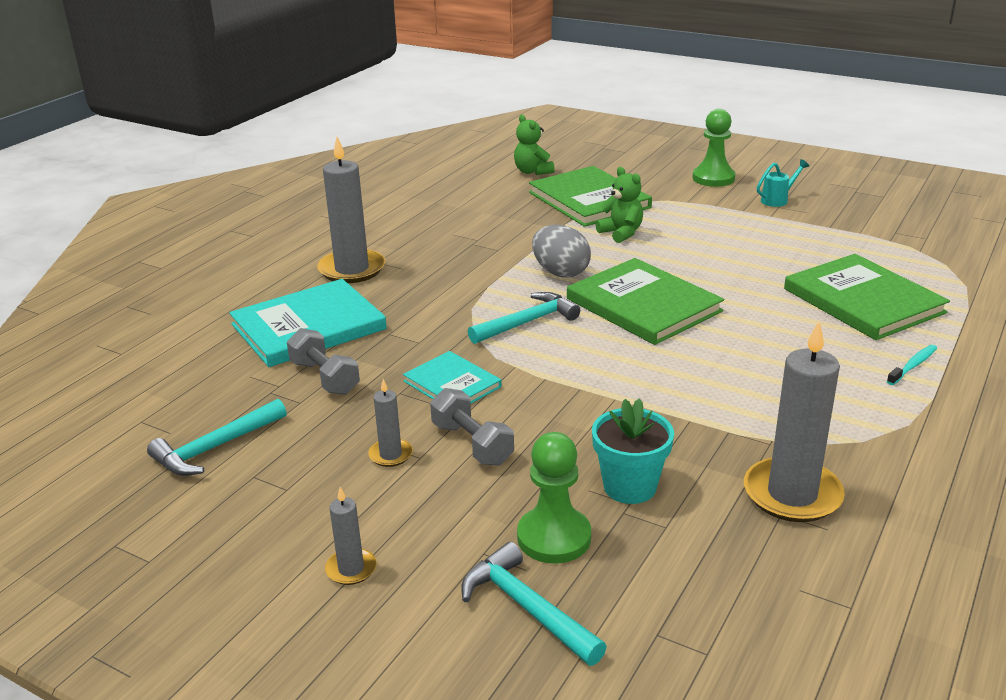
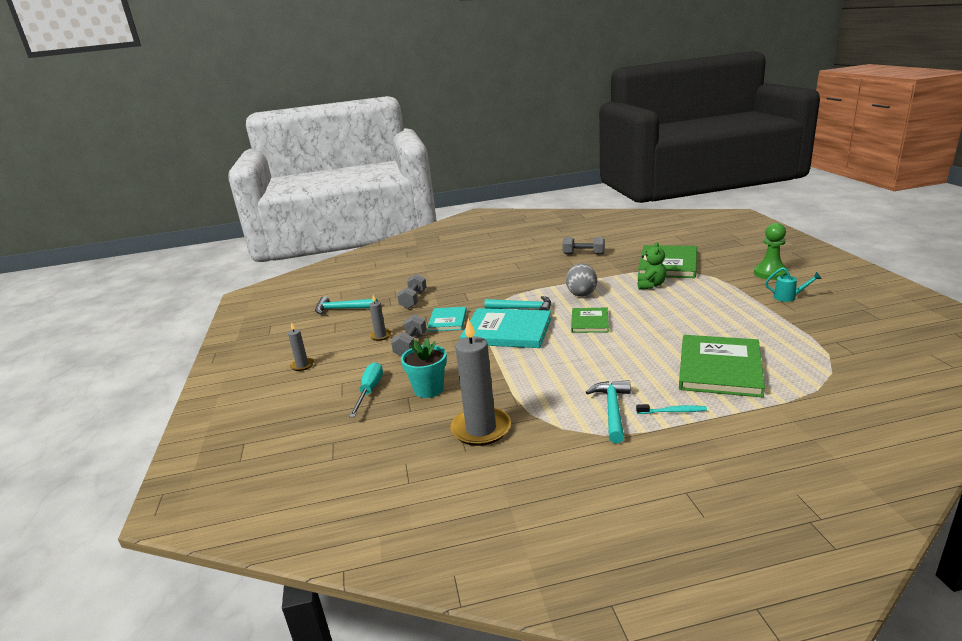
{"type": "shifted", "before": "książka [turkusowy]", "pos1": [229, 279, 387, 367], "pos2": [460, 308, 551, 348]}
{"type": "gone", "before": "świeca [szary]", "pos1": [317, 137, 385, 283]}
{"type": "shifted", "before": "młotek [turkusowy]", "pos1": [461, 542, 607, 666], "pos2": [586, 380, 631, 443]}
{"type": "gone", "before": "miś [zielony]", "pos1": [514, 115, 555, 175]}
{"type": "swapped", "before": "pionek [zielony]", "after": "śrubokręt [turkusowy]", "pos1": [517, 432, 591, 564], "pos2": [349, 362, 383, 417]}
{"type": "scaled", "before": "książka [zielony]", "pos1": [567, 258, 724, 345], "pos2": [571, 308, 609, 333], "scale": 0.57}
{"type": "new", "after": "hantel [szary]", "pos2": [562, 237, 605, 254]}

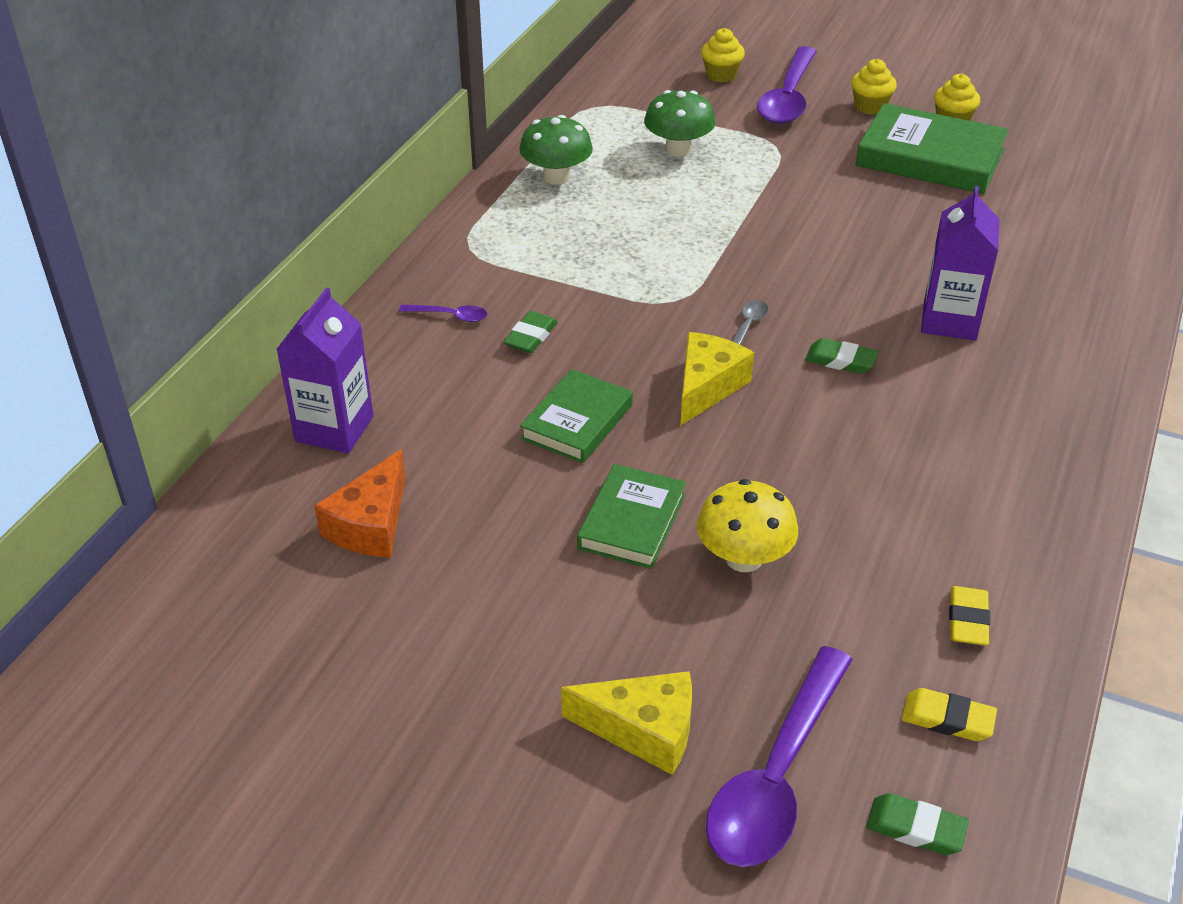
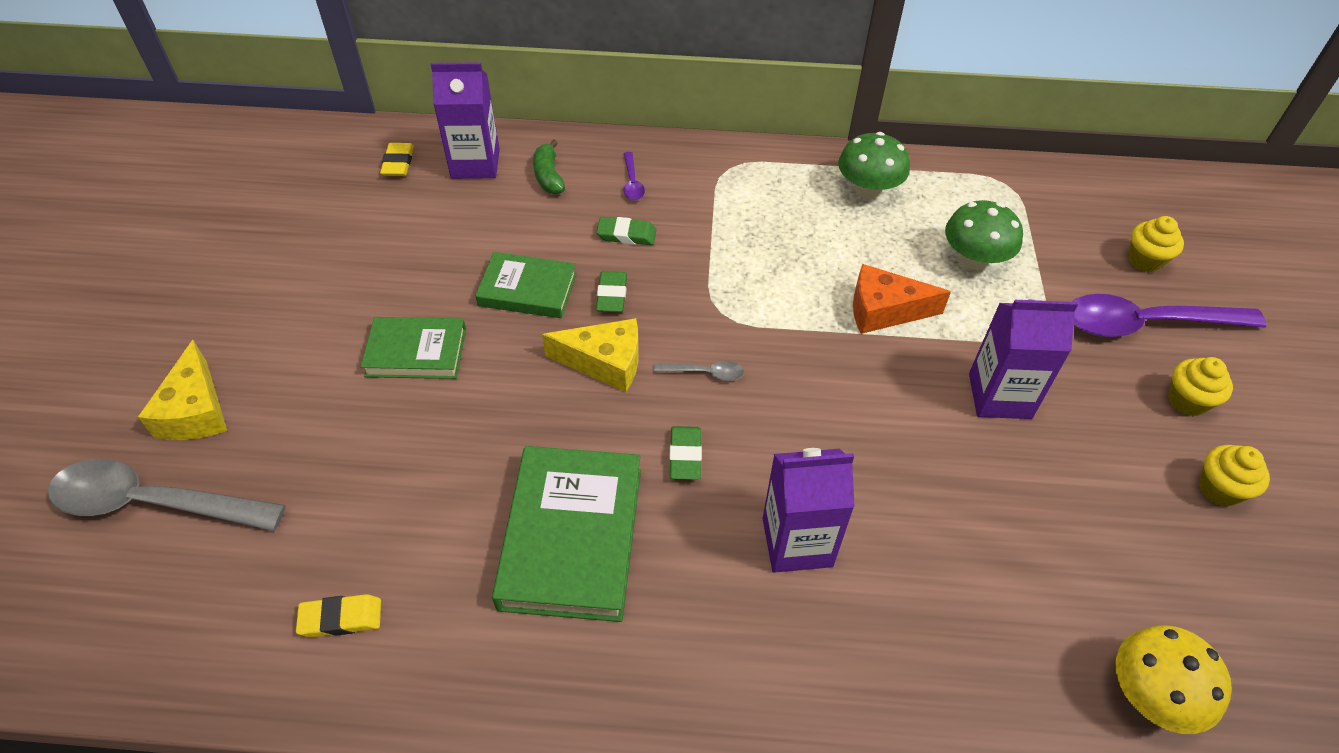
{"type": "shifted", "before": "ser [pomarańczowy]", "pos1": [314, 449, 406, 558], "pos2": [853, 264, 951, 334]}
{"type": "shifted", "before": "grzyb [żółty]", "pos1": [697, 479, 798, 572], "pos2": [1115, 625, 1232, 734]}
{"type": "repainted", "before": "łyżka [fioletowy]", "after": "łyżka [szary]", "pos1": [706, 646, 853, 867], "pos2": [48, 459, 285, 531]}
{"type": "shifted", "before": "książka [zielony]", "pos1": [856, 103, 1009, 194], "pos2": [492, 446, 641, 622]}
{"type": "shifted", "before": "gumka do mazania [zielony]", "pos1": [866, 793, 969, 855], "pos2": [596, 271, 627, 313]}
{"type": "shifted", "before": "gumka do mazania [żółty]", "pos1": [902, 688, 997, 741], "pos2": [380, 143, 414, 176]}
{"type": "new", "after": "banan [zielony]", "pos2": [533, 139, 565, 194]}
{"type": "new", "after": "karton mleka [fioletowy]", "pos2": [969, 299, 1078, 419]}

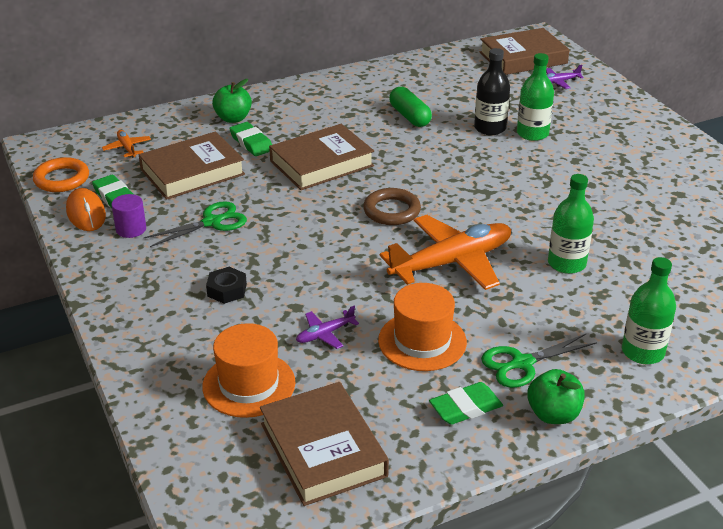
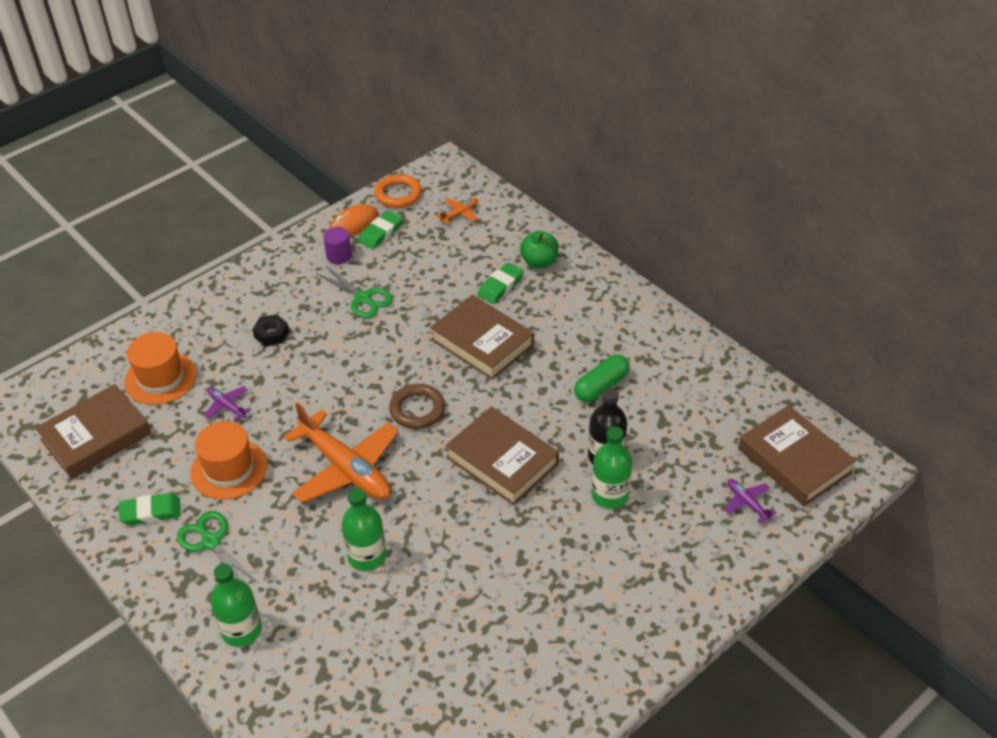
{"type": "shifted", "before": "książka [brązowy]", "pos1": [138, 131, 245, 200], "pos2": [445, 407, 559, 505]}
{"type": "rotated", "before": "gumka do mazania [zielony]", "pos1": [429, 382, 503, 425], "pos2": [119, 493, 181, 525], "turn": -60}
{"type": "gone", "before": "jabłko [zielony]", "pos1": [527, 369, 585, 424]}

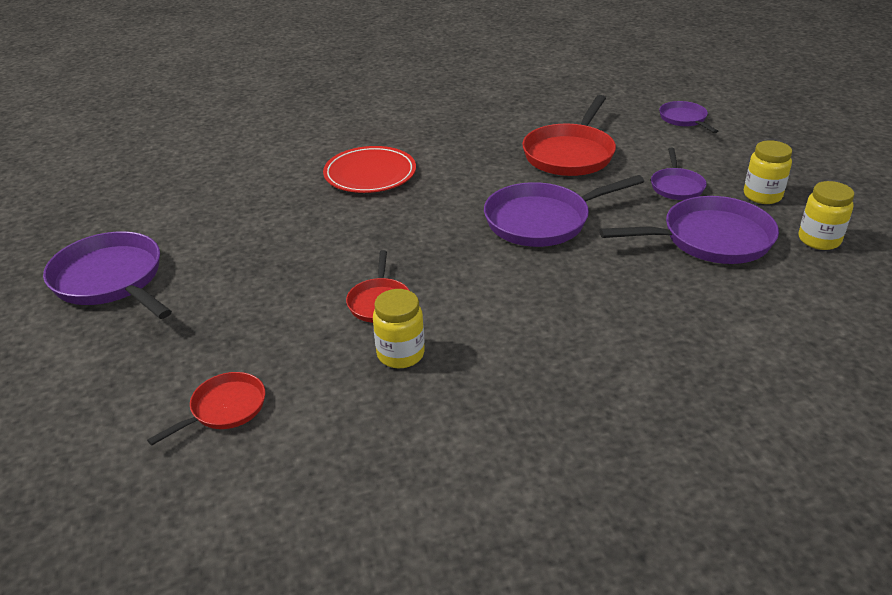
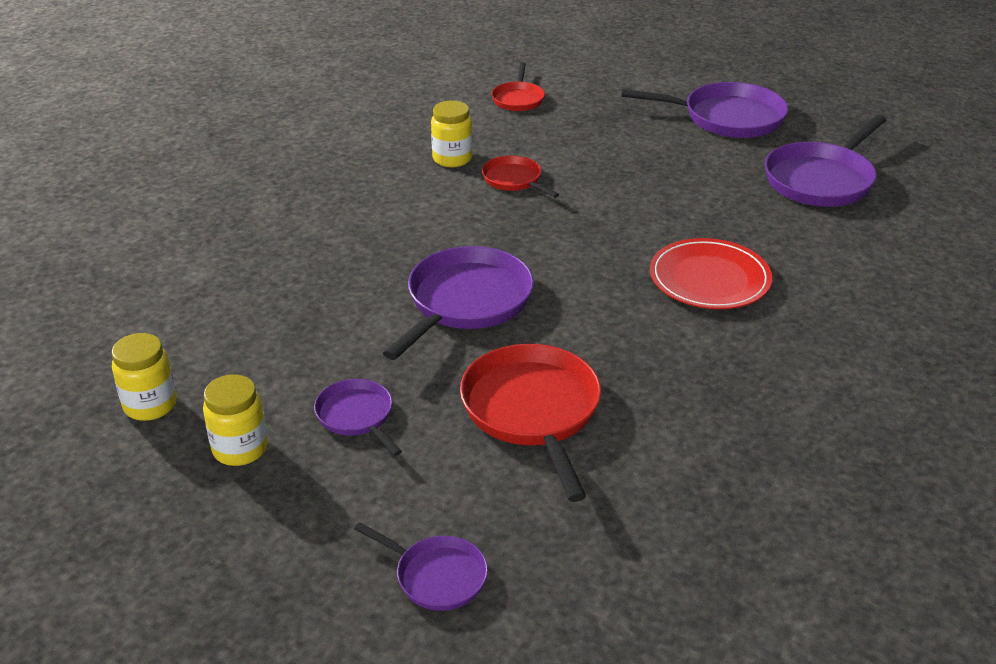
{"type": "shifted", "before": "patelnia [fioletowy]", "pos1": [599, 196, 779, 264], "pos2": [765, 115, 886, 207]}

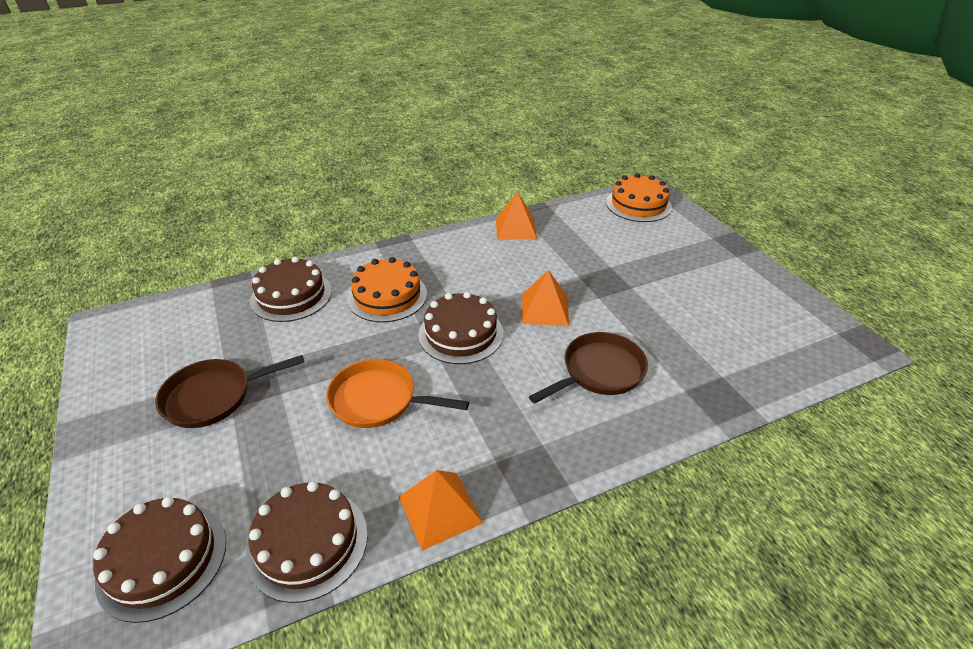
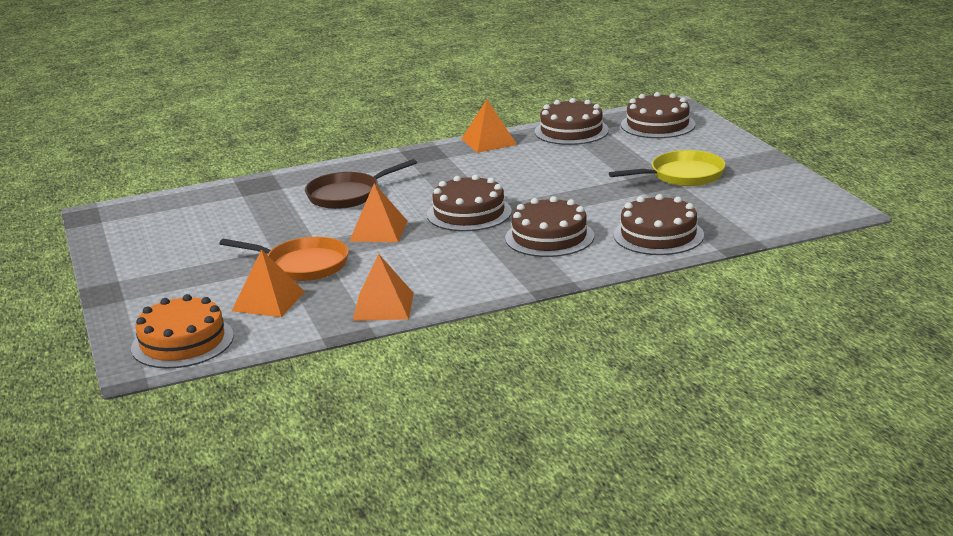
{"type": "repainted", "before": "patelnia [brązowy]", "after": "patelnia [żółty]", "pos1": [155, 355, 305, 428], "pos2": [609, 150, 726, 186]}
{"type": "shifted", "before": "patelnia [pomarańczowy]", "pos1": [326, 359, 469, 428], "pos2": [219, 237, 349, 281]}
{"type": "repainted", "before": "tort [pomarańczowy]", "after": "tort [brązowy]", "pos1": [347, 257, 427, 322], "pos2": [505, 196, 594, 257]}
{"type": "new", "after": "piramida [pomarańczowy]", "pos2": [232, 249, 305, 317]}

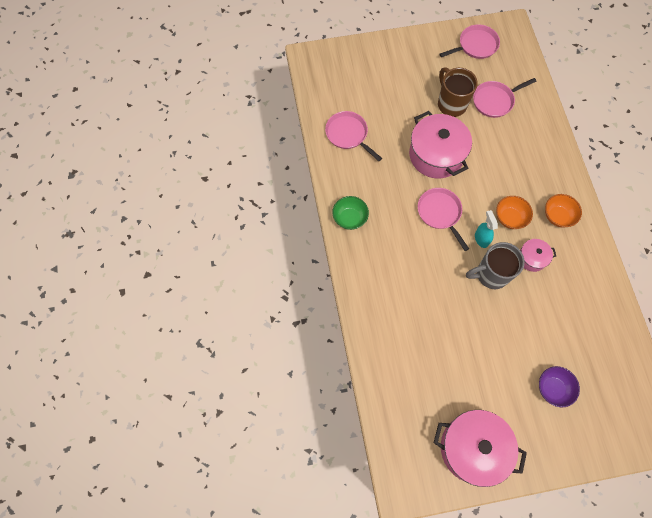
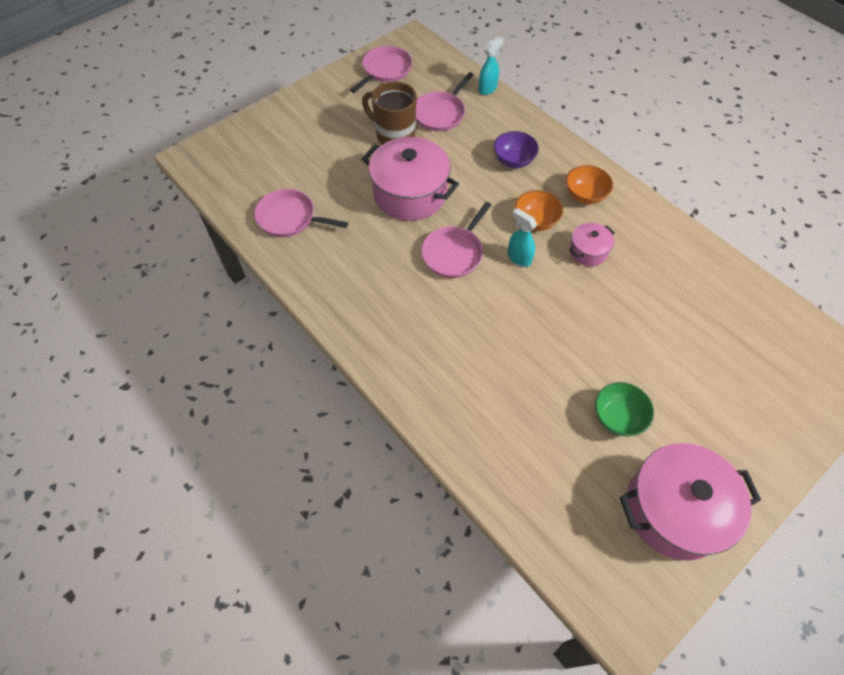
{"type": "shifted", "before": "miska [zielony]", "pos1": [332, 196, 369, 230], "pos2": [595, 382, 654, 436]}
{"type": "rotated", "before": "patelnia [różowy]", "pos1": [418, 188, 469, 251], "pos2": [421, 202, 491, 278], "turn": -90}
{"type": "gone", "before": "kubek [szary]", "pos1": [466, 242, 525, 289]}
{"type": "shifted", "before": "miska [fioletowy]", "pos1": [539, 366, 580, 407], "pos2": [494, 131, 539, 168]}
{"type": "new", "after": "spryskiwacz [turkusowy]", "pos2": [478, 37, 503, 95]}

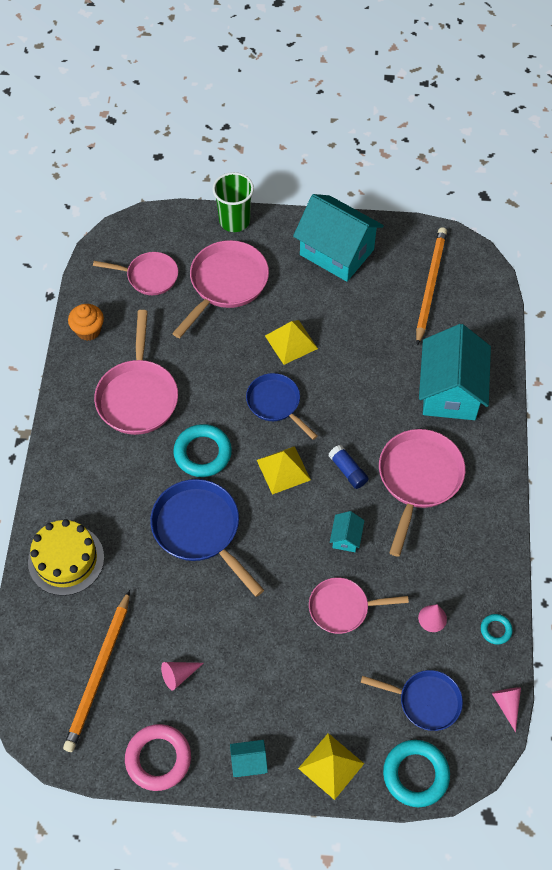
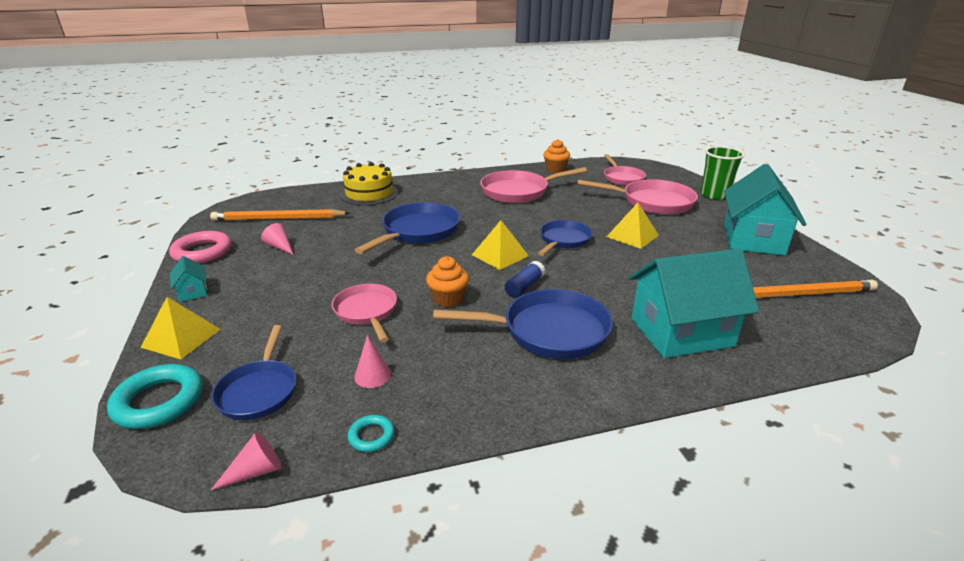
{"type": "gone", "before": "pierścień [turkusowy]", "pos1": [173, 424, 232, 477]}
{"type": "swapped", "before": "domek [turkusowy]", "after": "muffinka [pomarańczowy]", "pos1": [330, 511, 365, 552], "pos2": [426, 256, 469, 307]}
{"type": "repainted", "before": "patelnia [różowy]", "after": "patelnia [niebieski]", "pos1": [379, 429, 465, 557], "pos2": [433, 289, 613, 359]}

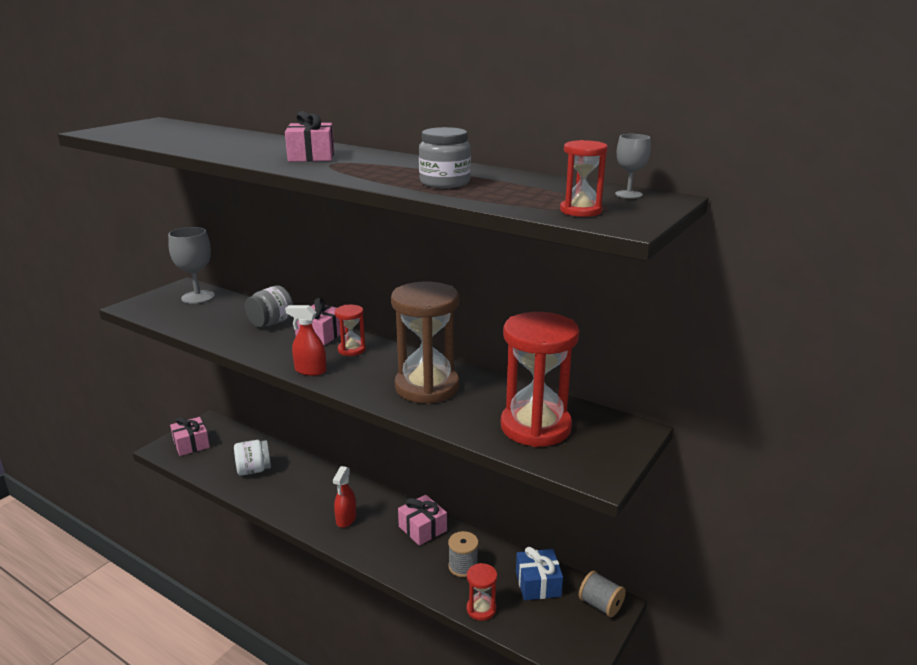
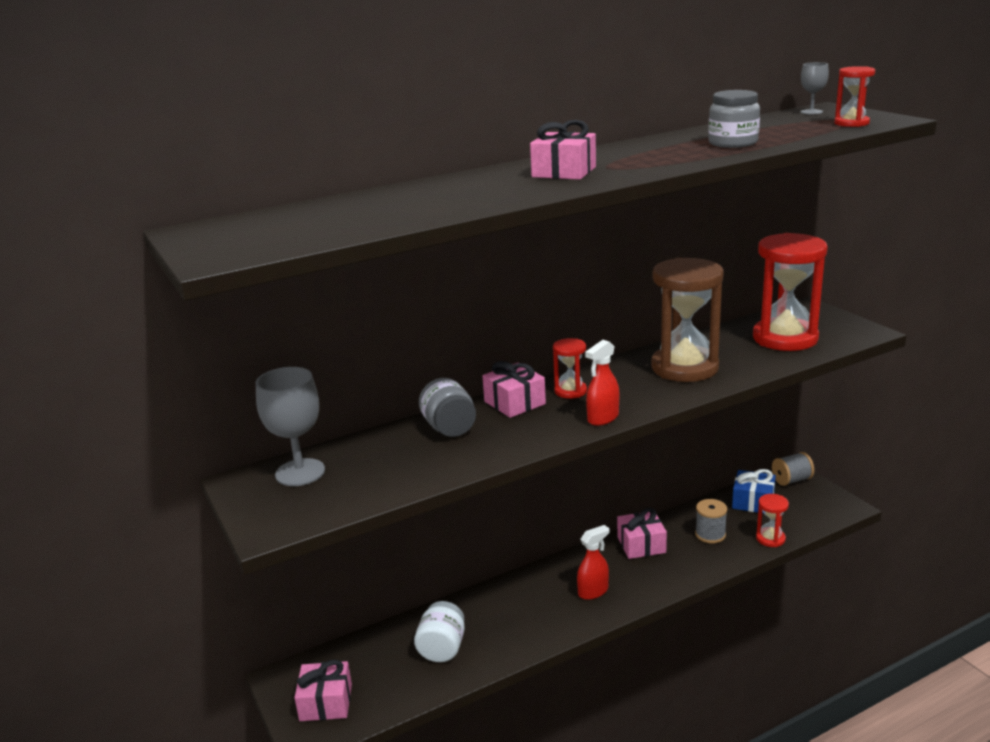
{"type": "rotated", "before": "spryskiwacz [czerwony]", "pos1": [333, 466, 356, 528], "pos2": [577, 525, 609, 600], "turn": -75}

